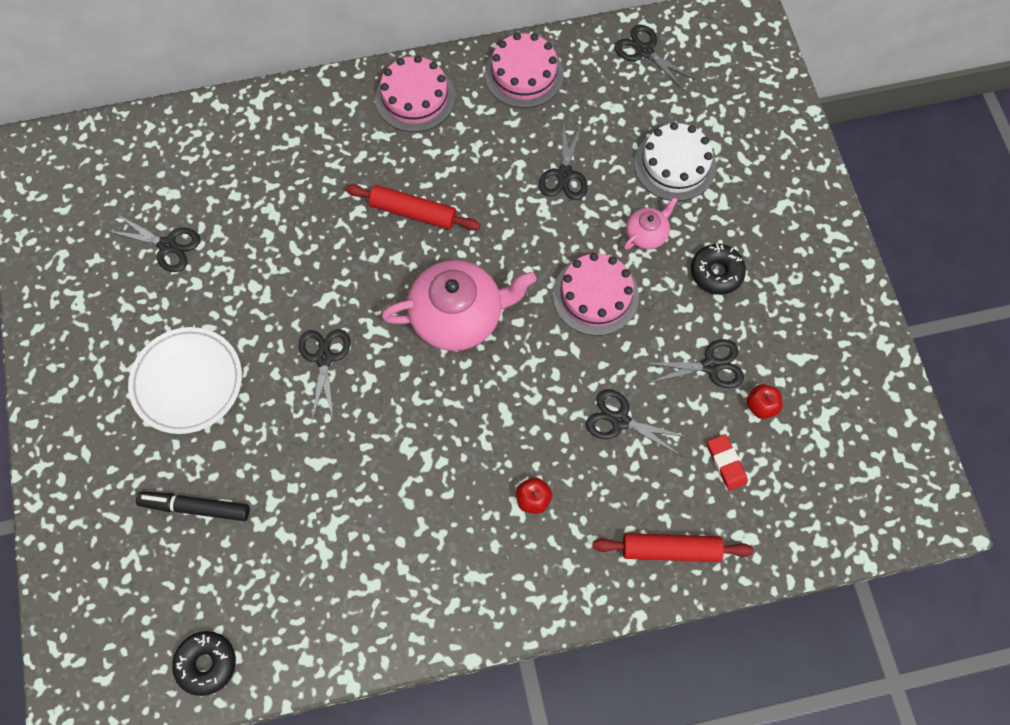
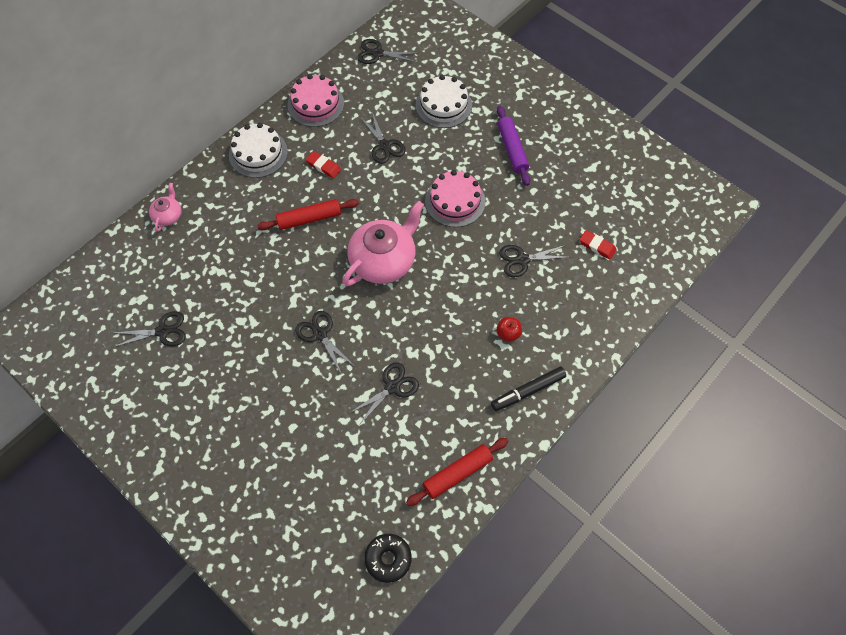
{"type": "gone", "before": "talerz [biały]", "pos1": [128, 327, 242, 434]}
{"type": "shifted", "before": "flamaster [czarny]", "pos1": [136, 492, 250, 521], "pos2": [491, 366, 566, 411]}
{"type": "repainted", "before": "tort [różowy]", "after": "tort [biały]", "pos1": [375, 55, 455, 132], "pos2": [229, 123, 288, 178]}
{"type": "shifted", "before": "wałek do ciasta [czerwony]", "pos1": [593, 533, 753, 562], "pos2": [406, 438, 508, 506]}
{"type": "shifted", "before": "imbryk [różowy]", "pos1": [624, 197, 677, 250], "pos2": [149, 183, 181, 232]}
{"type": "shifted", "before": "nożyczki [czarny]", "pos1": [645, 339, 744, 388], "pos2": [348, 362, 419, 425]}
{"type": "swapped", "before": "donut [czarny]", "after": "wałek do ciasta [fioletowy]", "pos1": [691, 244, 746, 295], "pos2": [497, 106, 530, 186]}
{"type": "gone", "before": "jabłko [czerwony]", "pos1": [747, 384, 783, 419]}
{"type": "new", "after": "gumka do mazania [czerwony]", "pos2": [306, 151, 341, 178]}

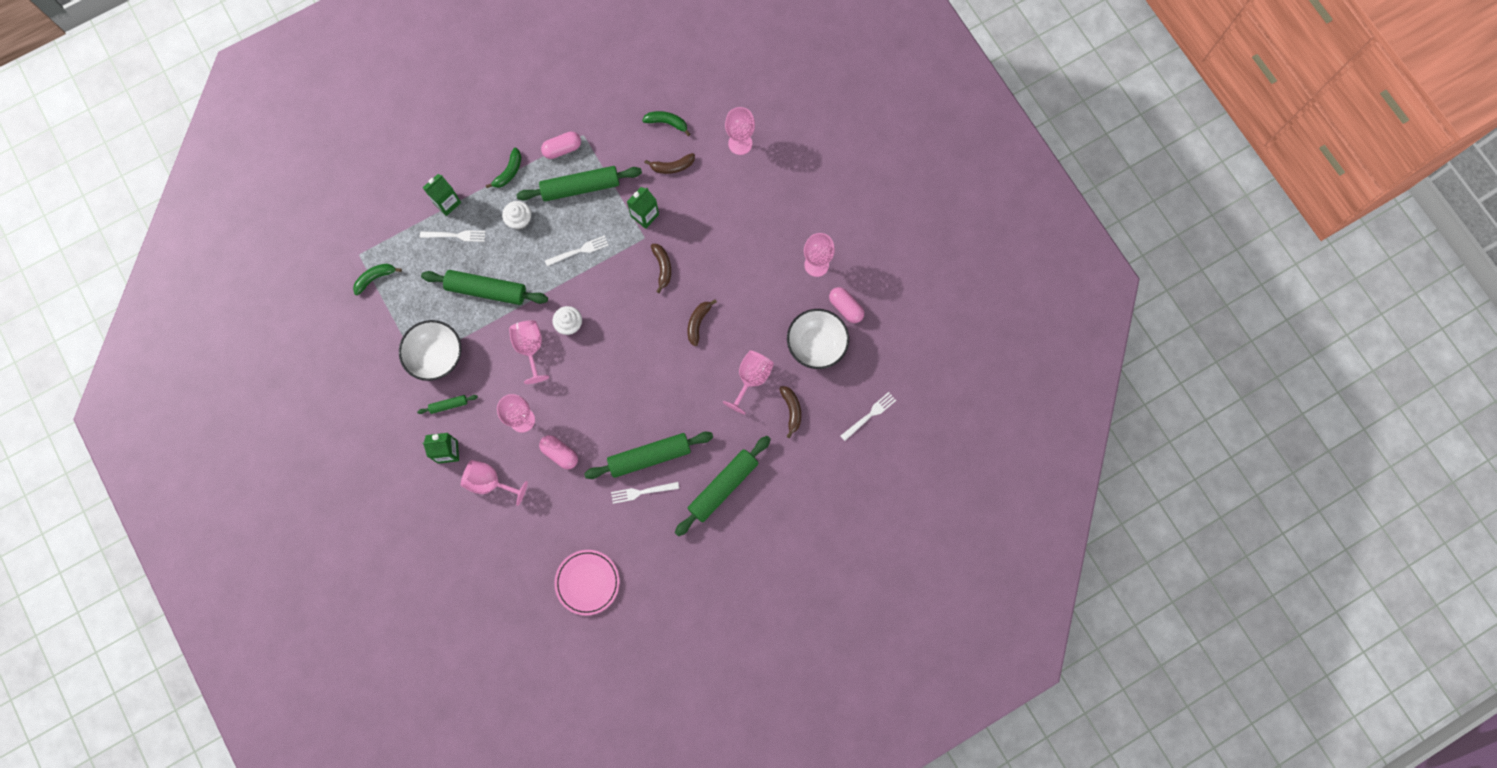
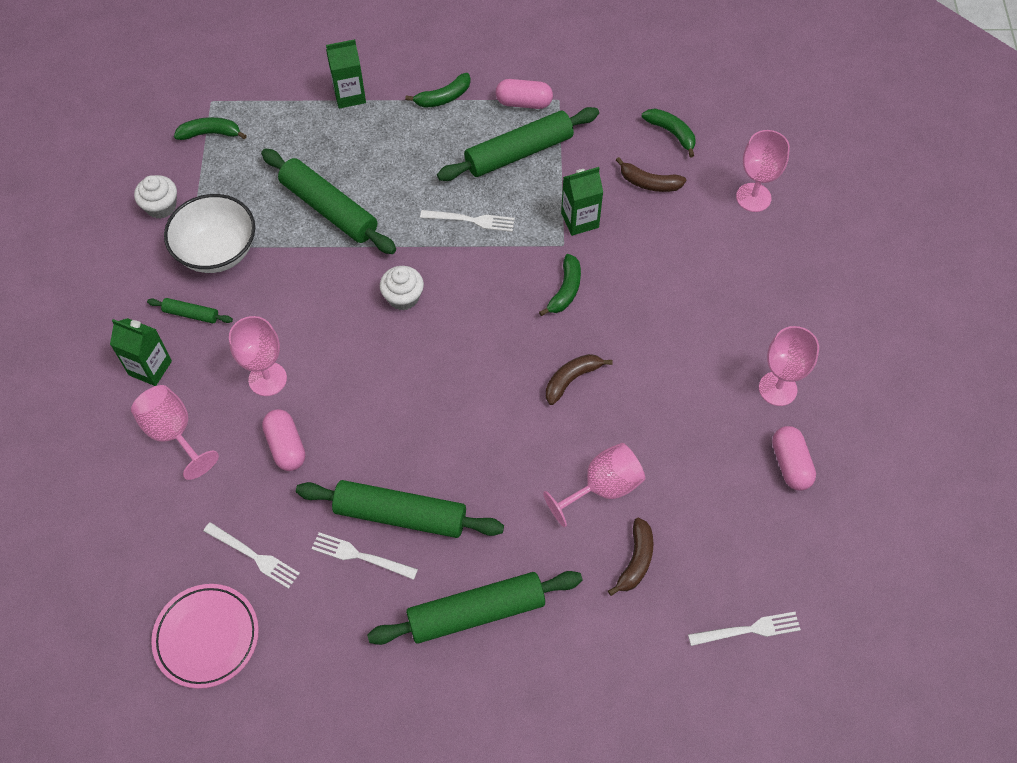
{"type": "shifted", "before": "widelec [biały]", "pos1": [420, 230, 486, 242], "pos2": [204, 522, 300, 589]}
{"type": "shifted", "before": "muffinka [biały]", "pos1": [502, 201, 531, 230], "pos2": [134, 175, 177, 219]}
{"type": "gone", "before": "kielich [różowy]", "pos1": [509, 320, 549, 384]}
{"type": "rotated", "before": "wałek do ciasta [zielony]", "pos1": [516, 166, 642, 201], "pos2": [437, 107, 599, 181], "turn": -45}
{"type": "repainted", "before": "banan [brązowy]", "after": "banan [zielony]", "pos1": [651, 244, 671, 293], "pos2": [539, 254, 581, 316]}
{"type": "gone", "before": "miska [biały]", "pos1": [787, 309, 849, 369]}

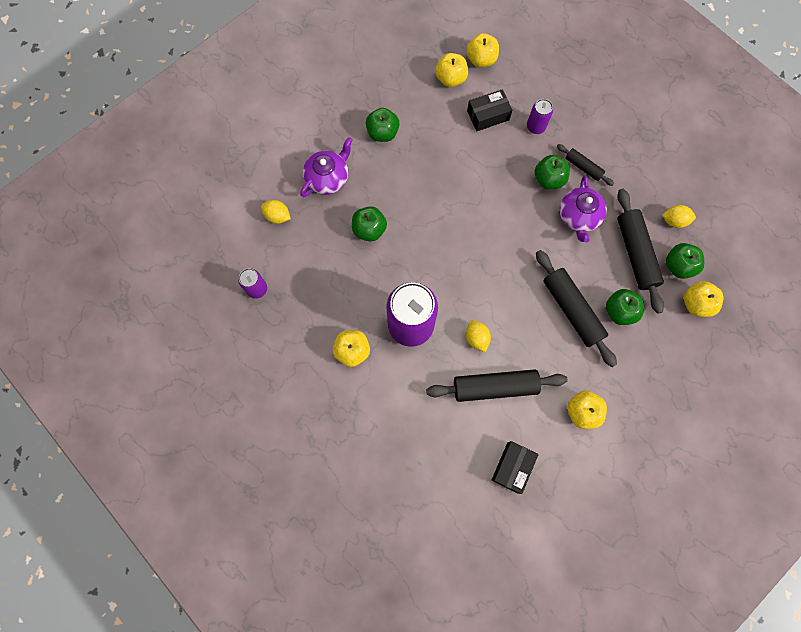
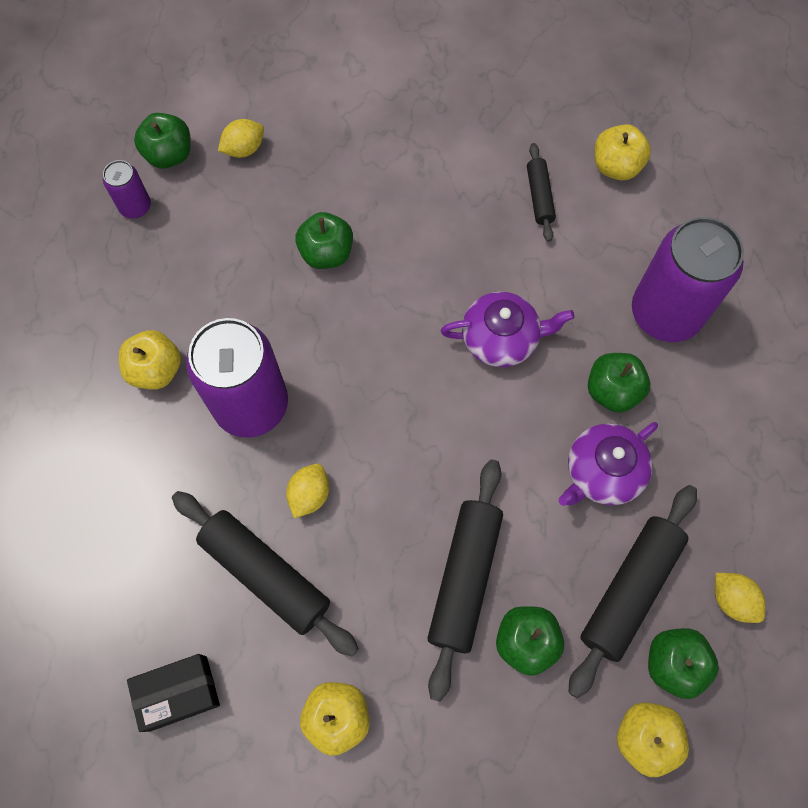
{"type": "rotated", "before": "cytryna [żółty]", "pos1": [261, 200, 291, 224], "pos2": [218, 119, 264, 158], "turn": 75}
{"type": "shifted", "before": "imbryk [fioletowy]", "pos1": [300, 137, 353, 197], "pos2": [441, 292, 575, 367]}
{"type": "shifted", "before": "jabłko [zielony]", "pos1": [366, 108, 399, 142], "pos2": [134, 113, 191, 169]}
{"type": "gone", "before": "jabłko [żółty]", "pos1": [466, 33, 499, 68]}
{"type": "gone", "before": "pudełko [czarny]", "pos1": [467, 89, 512, 131]}
{"type": "scaled", "before": "puszka [fioletowy]", "pos1": [527, 99, 553, 134], "pos2": [632, 217, 744, 342], "scale": 2.12}
{"type": "shifted", "before": "wałek do ciasta [czarny]", "pos1": [557, 144, 614, 186], "pos2": [527, 143, 556, 242]}

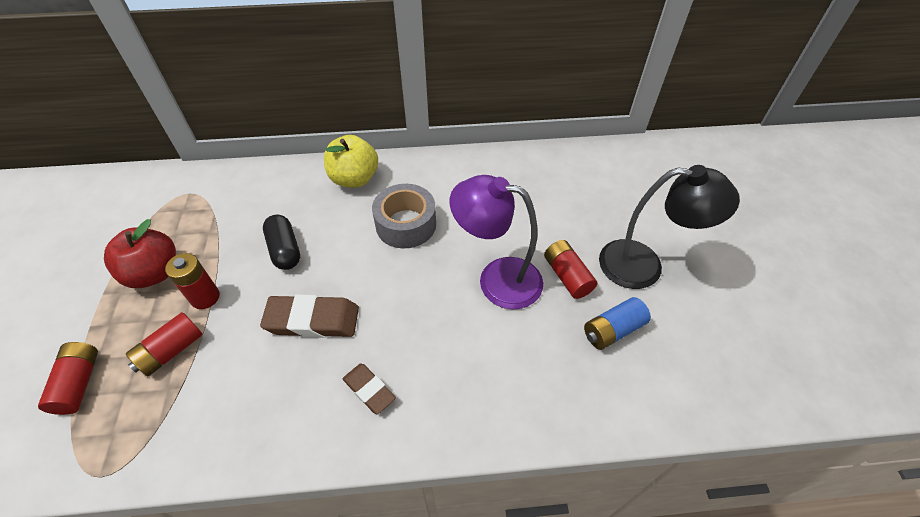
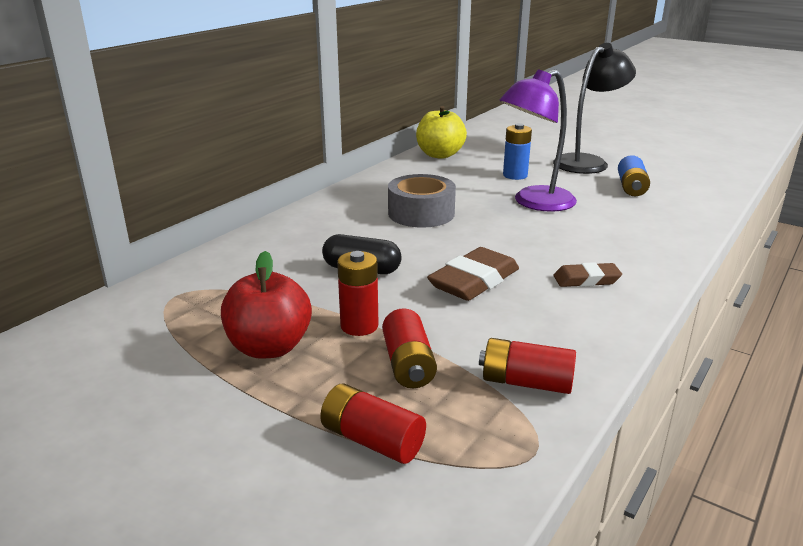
{"type": "shifted", "before": "jabłko [żółty]", "pos1": [324, 135, 378, 188], "pos2": [416, 106, 467, 159]}
{"type": "shifted", "before": "bateria [czerwony]", "pos1": [544, 240, 597, 299], "pos2": [479, 338, 576, 394]}
{"type": "new", "after": "bateria [niebieski]", "pos2": [503, 123, 532, 180]}

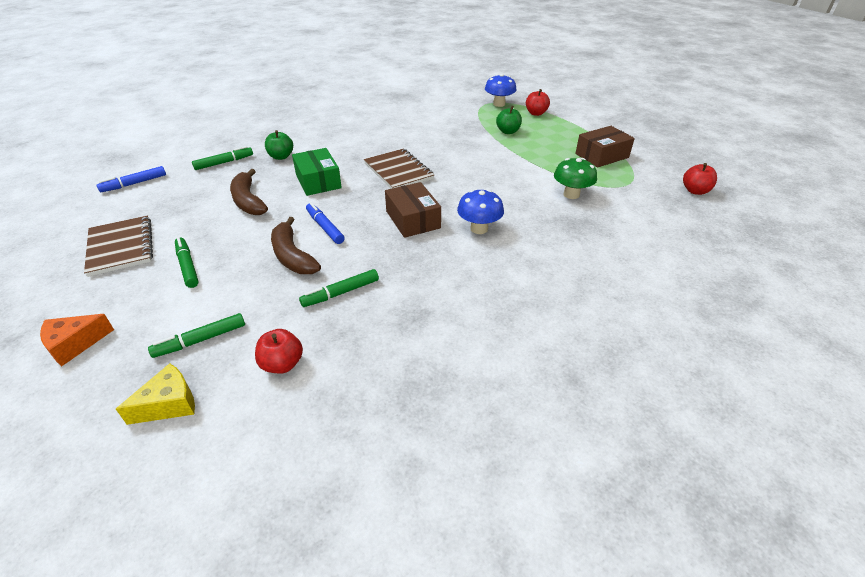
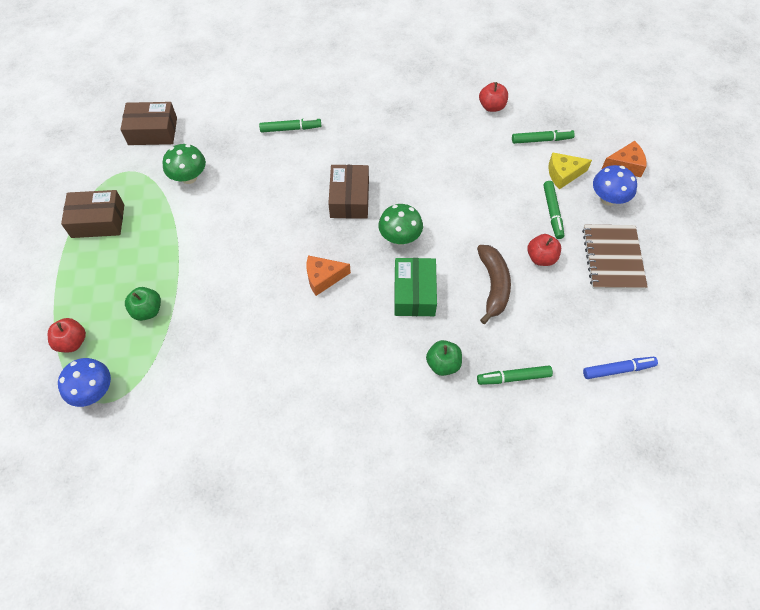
{"type": "shifted", "before": "ser [żółty]", "pos1": [116, 363, 195, 425], "pos2": [548, 152, 592, 189]}
{"type": "gone", "before": "banan [brązowy]", "pos1": [271, 217, 321, 274]}
{"type": "shifted", "before": "flamaster [zielony]", "pos1": [299, 269, 379, 307], "pos2": [259, 118, 321, 133]}
{"type": "gone", "before": "flamaster [niebieski]", "pos1": [306, 202, 344, 244]}
{"type": "swapped", "before": "zeszyt [brązowy]", "after": "ser [pomarańczowy]", "pos1": [364, 149, 435, 189], "pos2": [307, 255, 351, 296]}
{"type": "shifted", "before": "grzyb [niebieski]", "pos1": [457, 189, 504, 234], "pos2": [593, 165, 637, 206]}
{"type": "shifted", "before": "jabłko [czerwony]", "pos1": [683, 163, 717, 195], "pos2": [527, 234, 561, 266]}
{"type": "new", "after": "pudełko [brązowy]", "pos2": [120, 102, 177, 145]}
{"type": "new", "after": "grzyb [zielony]", "pos2": [379, 204, 423, 245]}

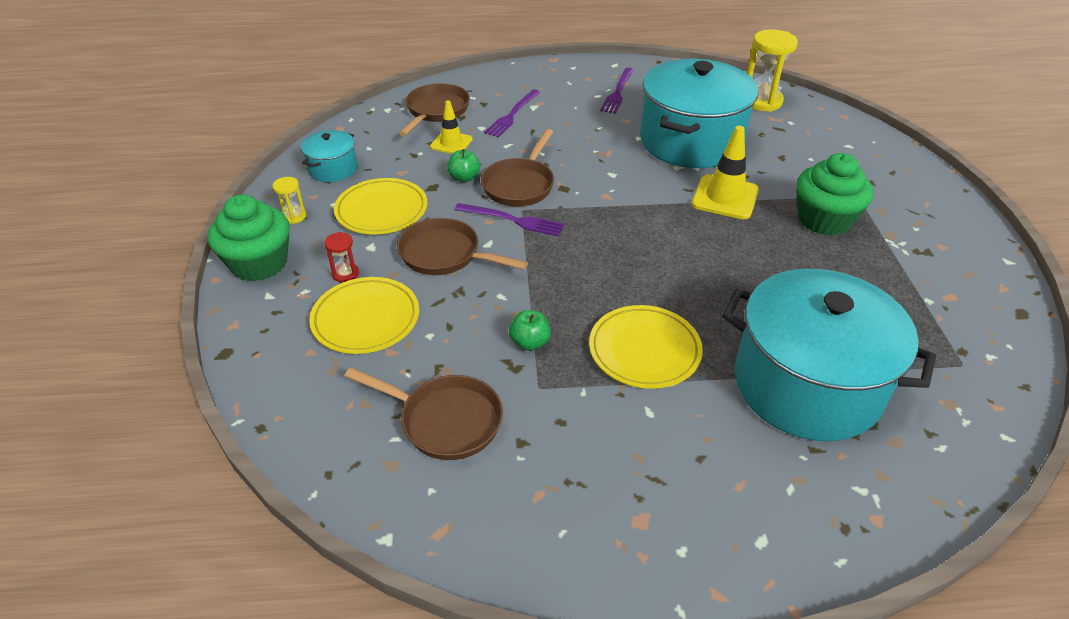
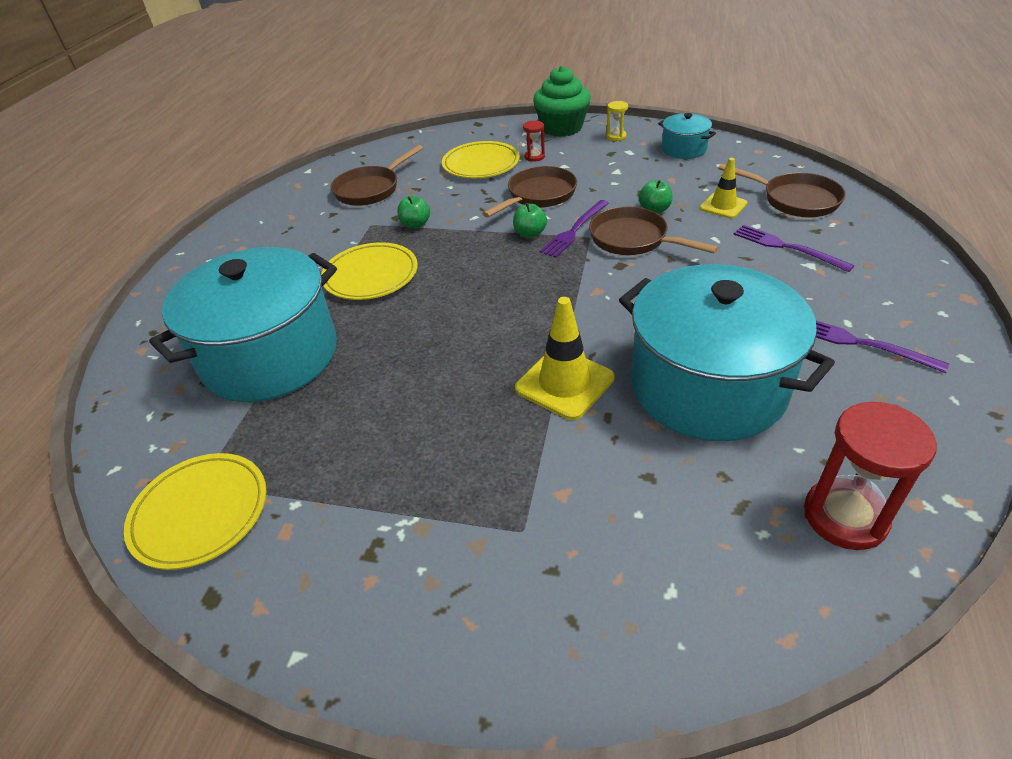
{"type": "shifted", "before": "talerz [żółty]", "pos1": [334, 178, 427, 234], "pos2": [124, 453, 266, 570]}
{"type": "repainted", "before": "klepsydra [żółty]", "after": "klepsydra [czerwony]", "pos1": [747, 29, 798, 112], "pos2": [804, 402, 937, 550]}
{"type": "gone", "before": "muffinka [zielony]", "pos1": [796, 153, 873, 236]}
{"type": "new", "after": "jabłko [zielony]", "pos2": [513, 203, 547, 238]}

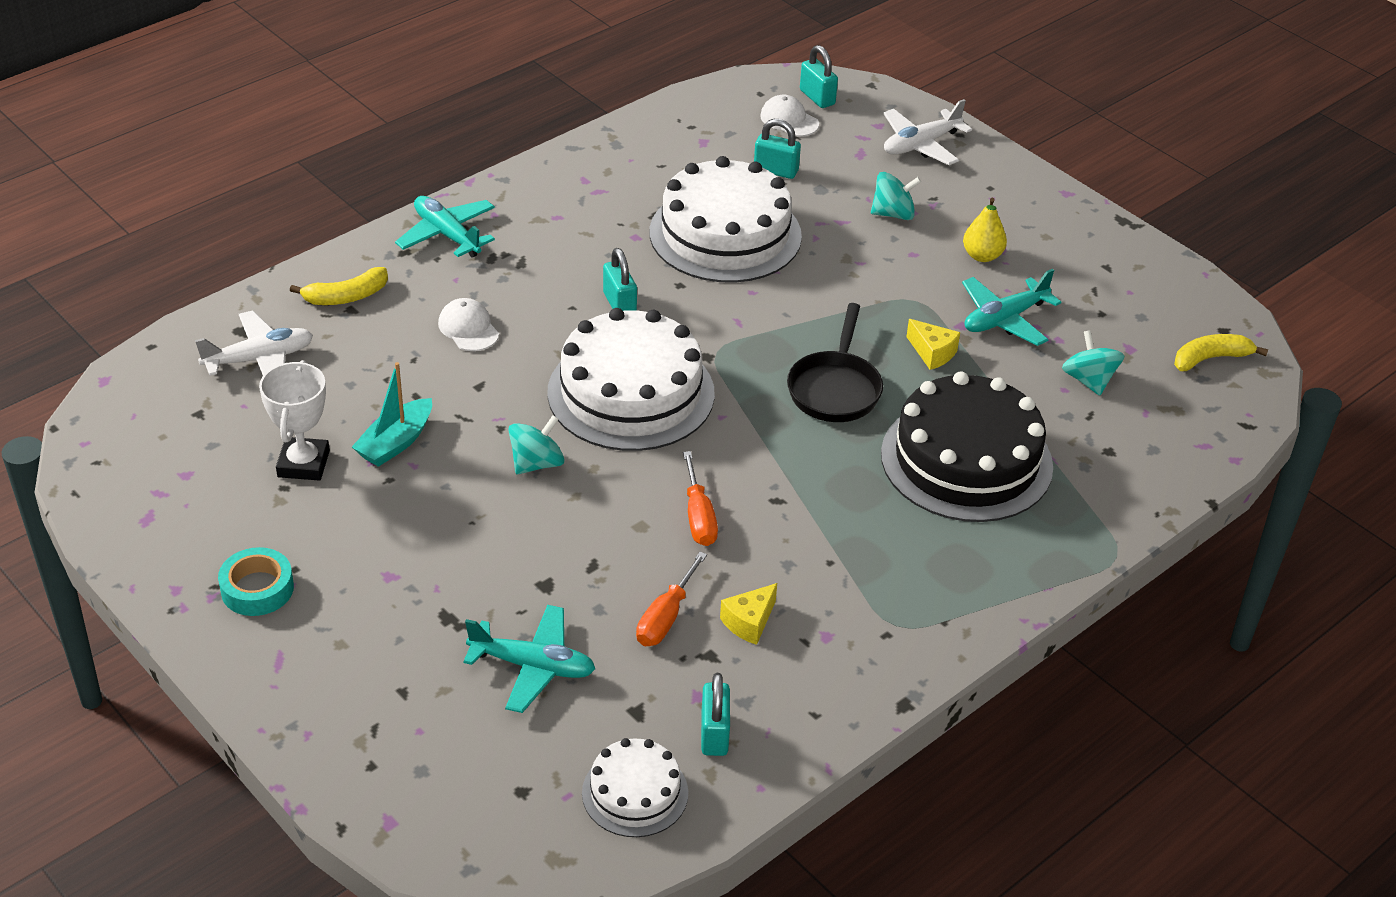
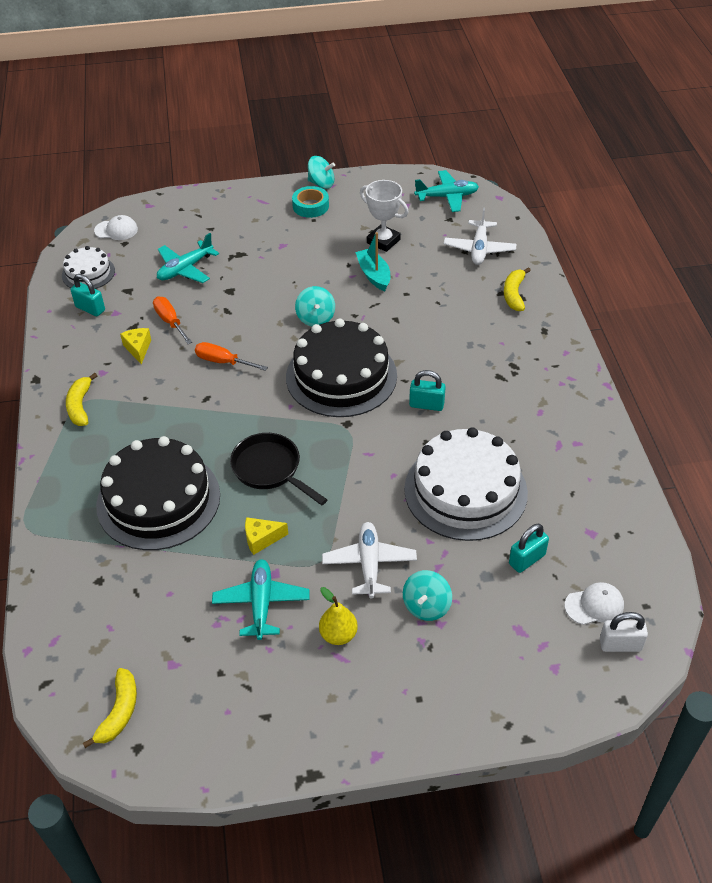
{"type": "shifted", "before": "samolot [turkusowy]", "pos1": [395, 196, 495, 258], "pos2": [414, 170, 479, 212]}
{"type": "shifted", "before": "czapka [biały]", "pos1": [438, 298, 499, 351], "pos2": [94, 215, 138, 240]}
{"type": "repainted", "before": "tort [biały]", "after": "tort [czarny]", "pos1": [547, 308, 715, 451], "pos2": [286, 318, 397, 417]}
{"type": "repainted", "before": "kłódka [turkusowy]", "after": "kłódka [biały]", "pos1": [800, 45, 838, 108], "pos2": [600, 612, 648, 652]}
{"type": "shifted", "before": "samolot [biały]", "pos1": [883, 99, 972, 165], "pos2": [322, 522, 417, 598]}
{"type": "shifted", "before": "bączek [turkusowy]", "pos1": [1062, 330, 1125, 396], "pos2": [308, 156, 335, 189]}
{"type": "new", "after": "banan [żółty]", "pos2": [66, 373, 97, 426]}

